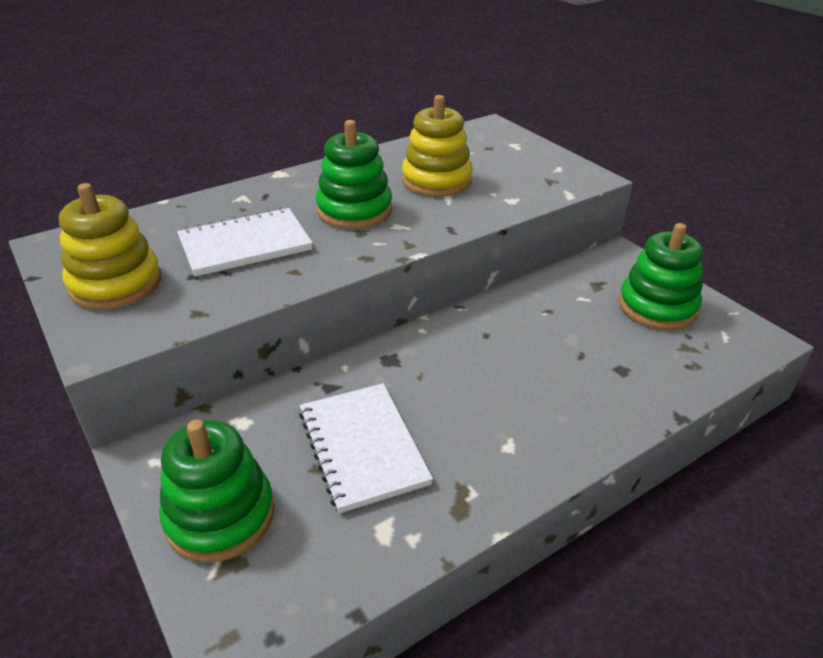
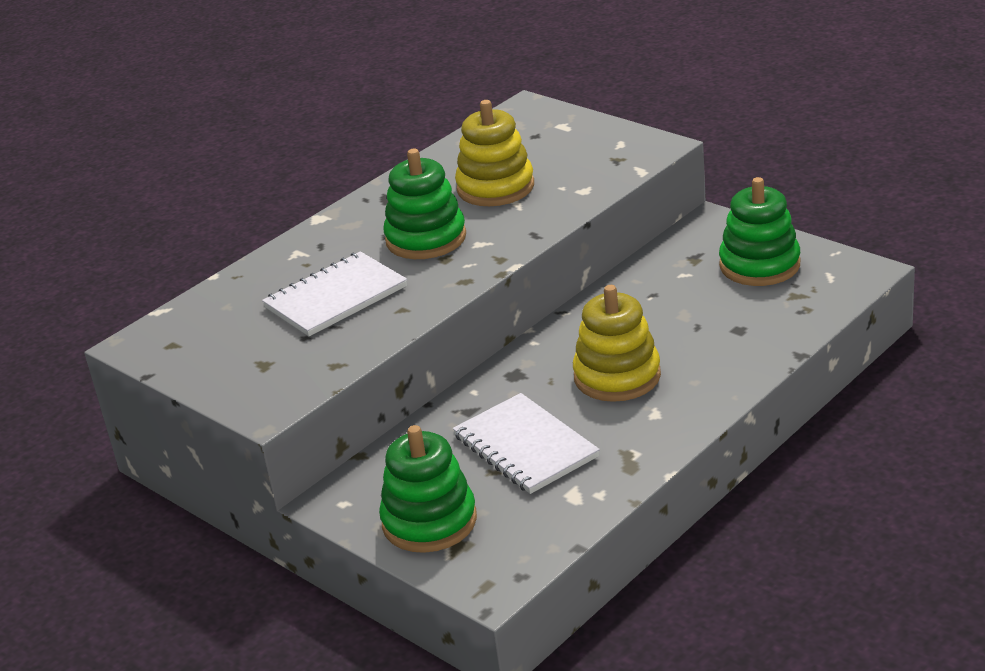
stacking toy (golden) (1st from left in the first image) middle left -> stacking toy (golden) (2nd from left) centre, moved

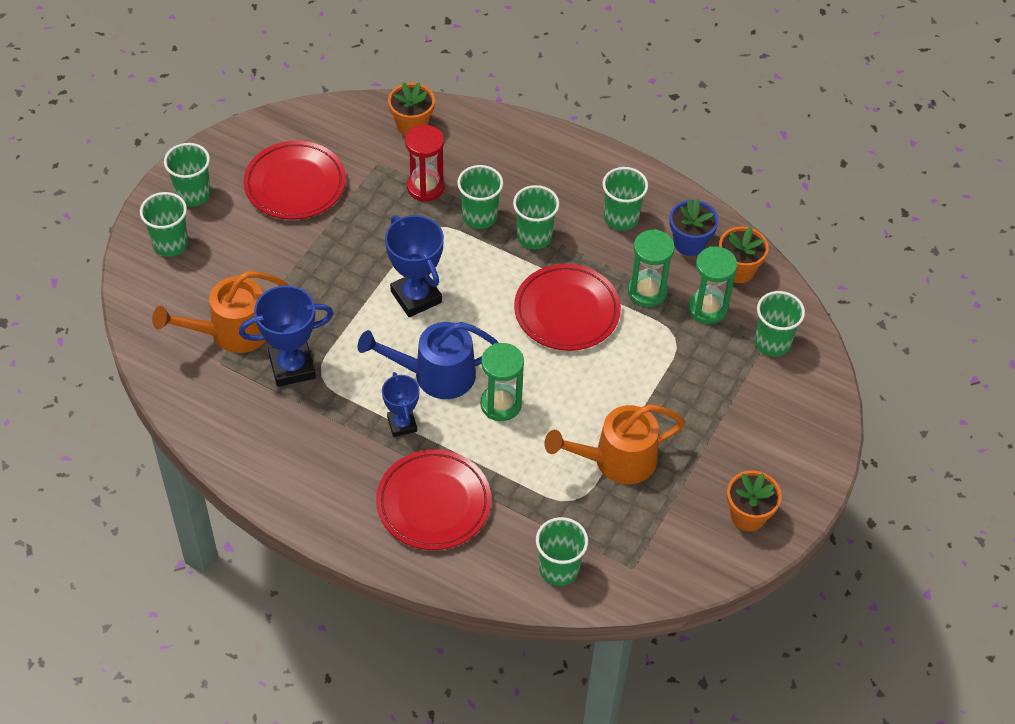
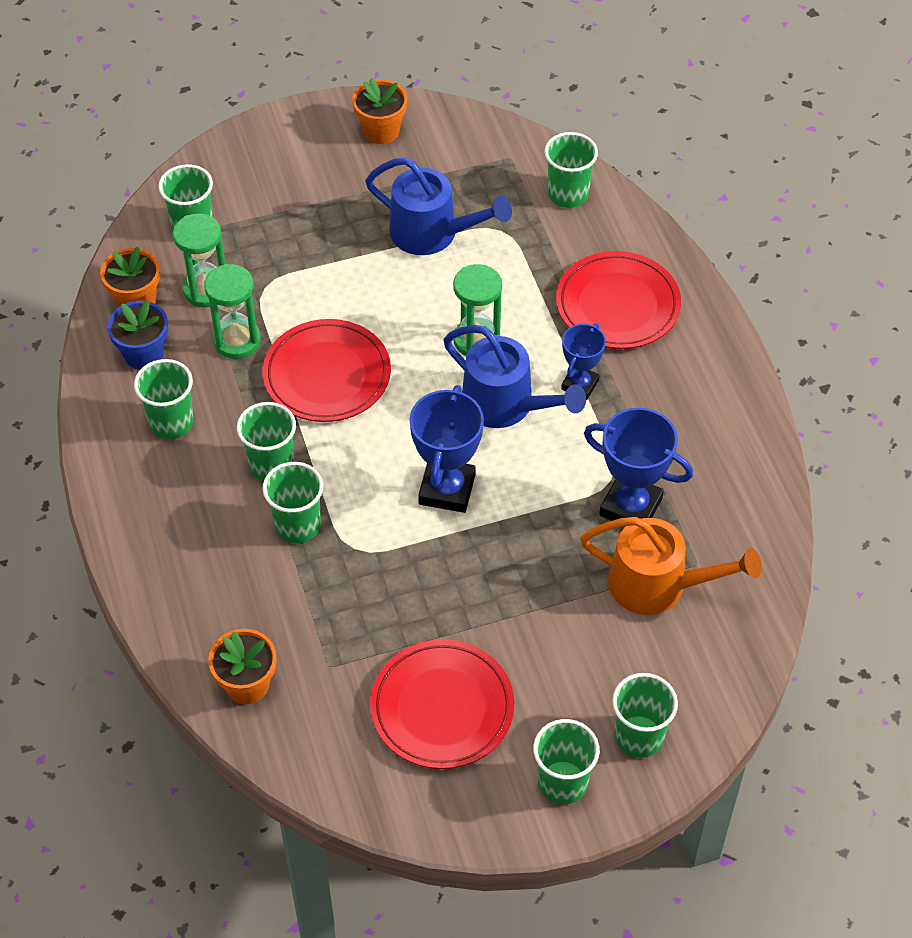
watering pot (bright orange) (2nd from left) centre -> watering pot (cobalt) (1st from left) top centre
sandglass (crimson) top centre -> none

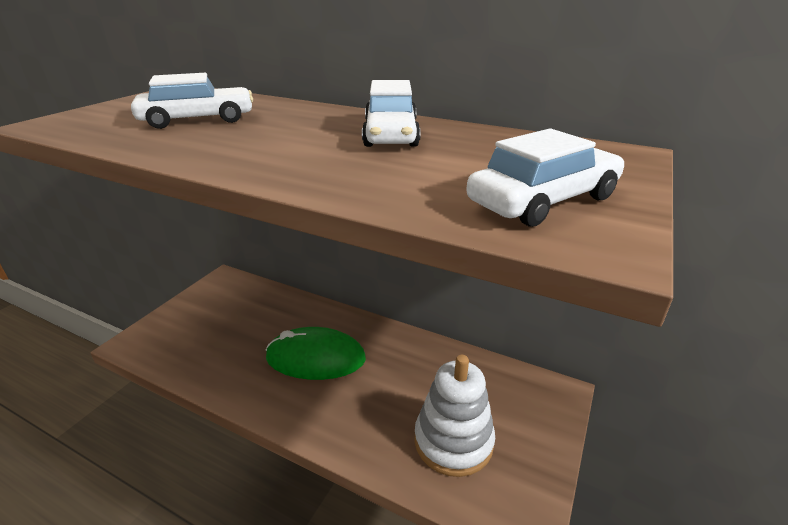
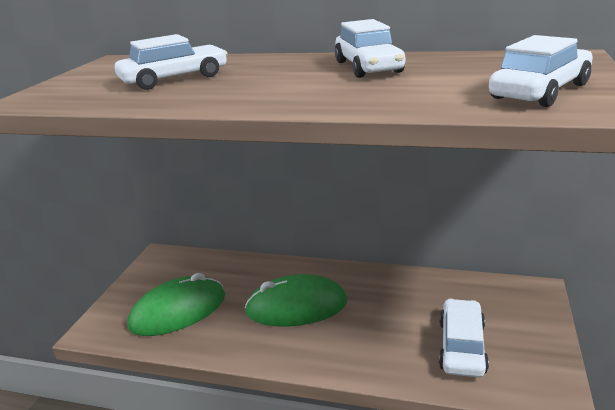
none -> PC mouse (leaf-green) (1st from left) bottom left
stacking toy (pure white) bottom centre -> toy car (pure white) (3rd from left) bottom right

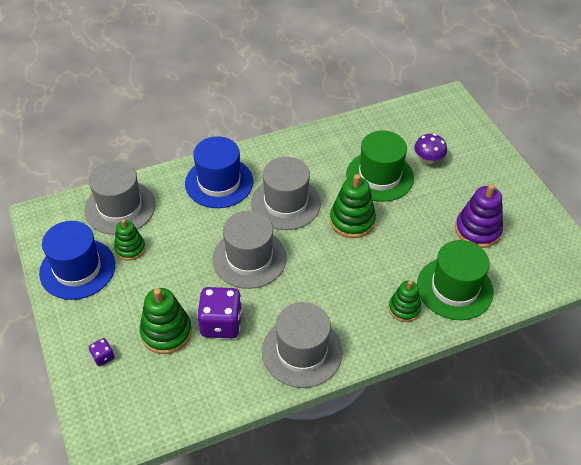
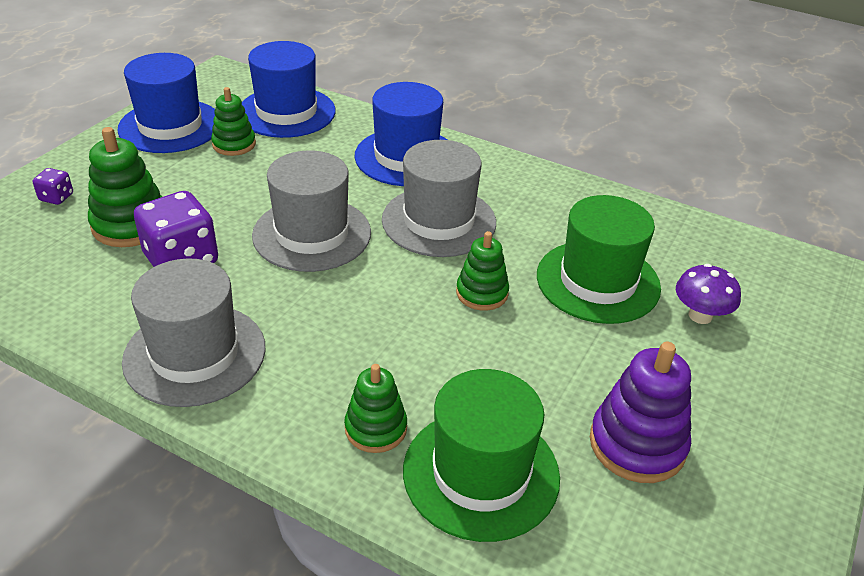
hat (gray) (1st from left) middle left -> hat (cobalt) (2nd from left) top centre
stacking toy (leaf-green) (3rd from left in the first image) centre -> stacking toy (leaf-green) (4th from left) centre, x0.65

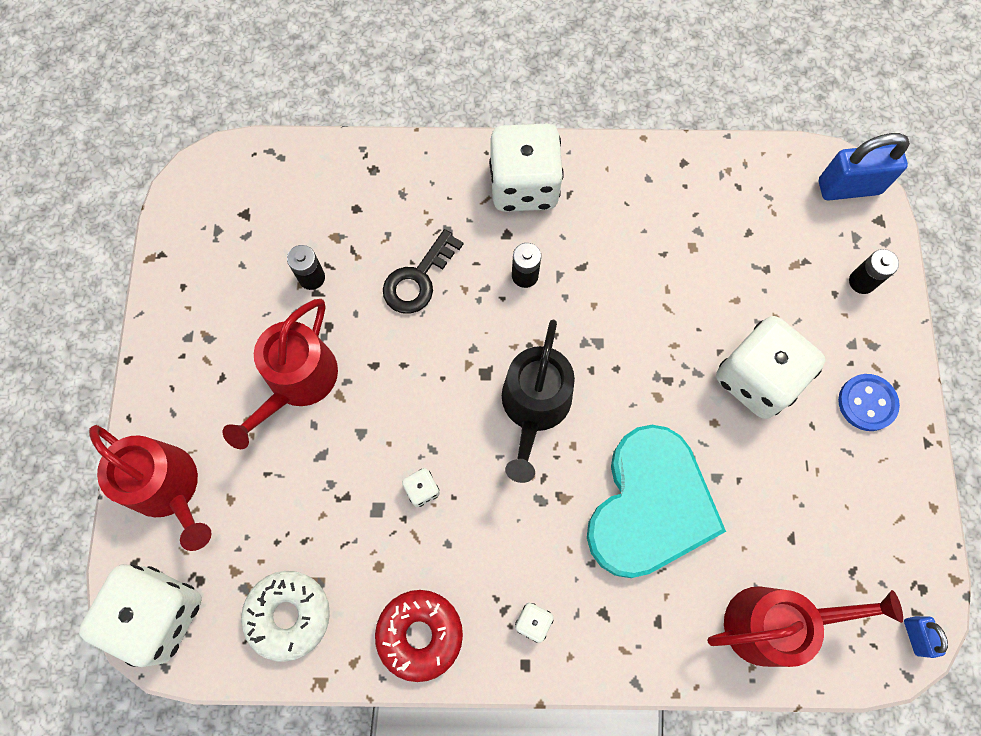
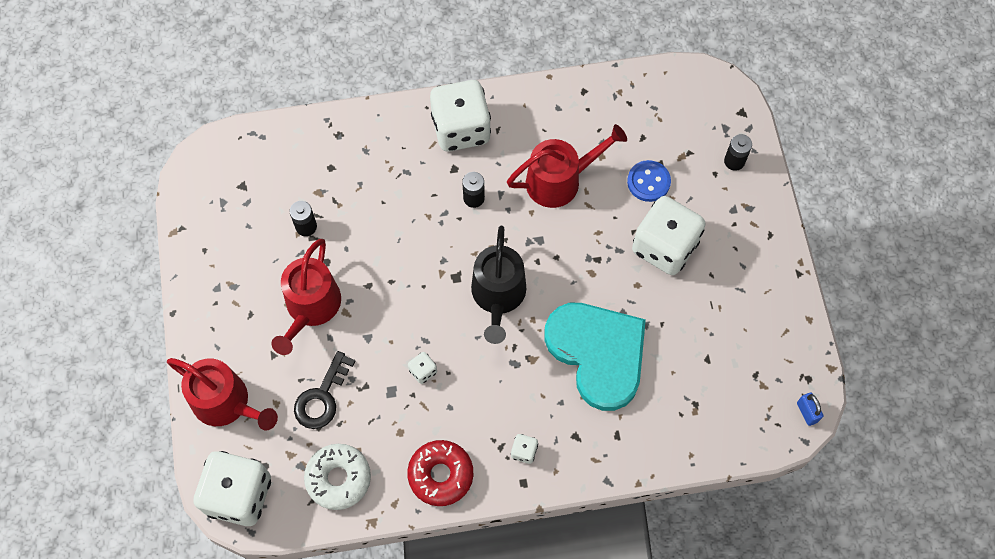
door key (ebony) centre -> door key (ebony) bottom left, moved
watering pot (crimson) (3rd from left) bottom right -> watering pot (crimson) (3rd from left) top centre, moved
love heart (aqua) bottom right -> love heart (aqua) centre, 45 degrees counterclockwise
shirt button (cobalt) middle right -> shirt button (cobalt) top centre, moved
lock (cobalt) (1st from left) top right -> none

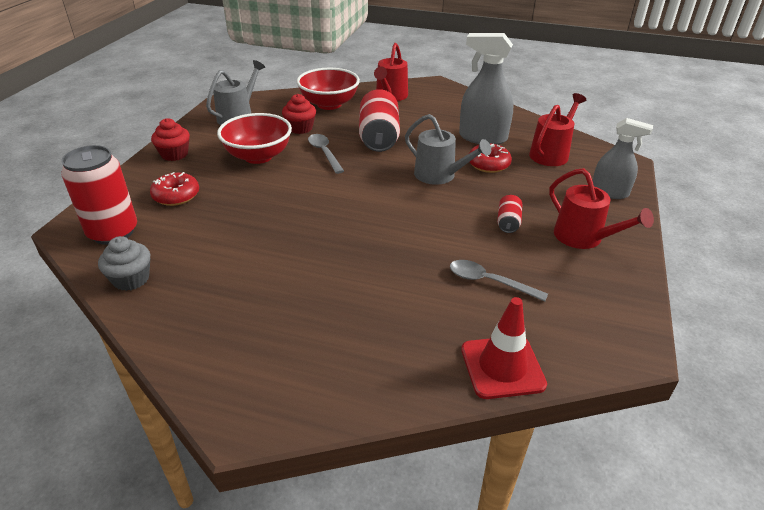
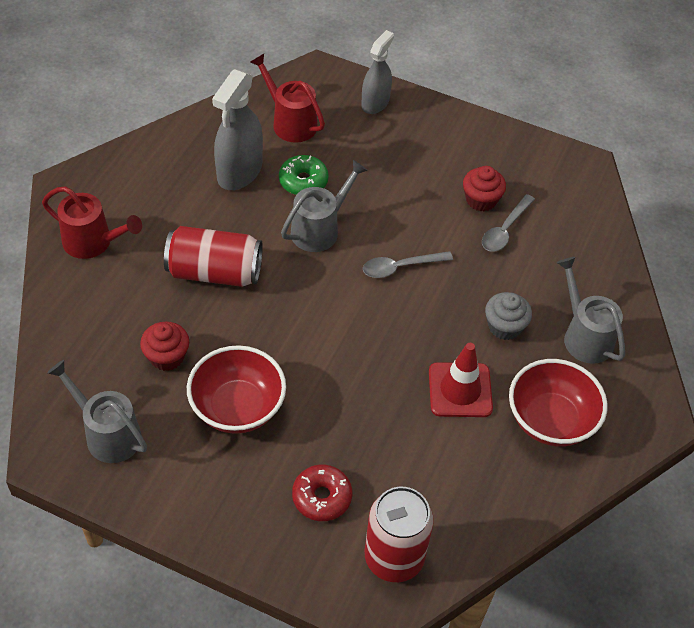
donut (crimson) (2nd from left) top centre -> donut (leaf-green) top centre
tablespoon (gray) (1st from left) top centre -> tablespoon (gray) (1st from left) centre, moved
road cone (crimson) bottom centre -> road cone (crimson) centre, moved
fairy cake (crimson) (1st from left in the first image) top left -> fairy cake (crimson) (2nd from left) top right, moved
fairy cake (gray) middle left -> fairy cake (gray) middle right, moved
serving bowl (crimson) (2nd from left) top centre -> serving bowl (crimson) (2nd from left) middle right, moved
none -> watering pot (gray) (3rd from left) middle right
can (crimson) (3rd from left) centre -> none
watering pot (crimson) (3rd from left) middle right -> none

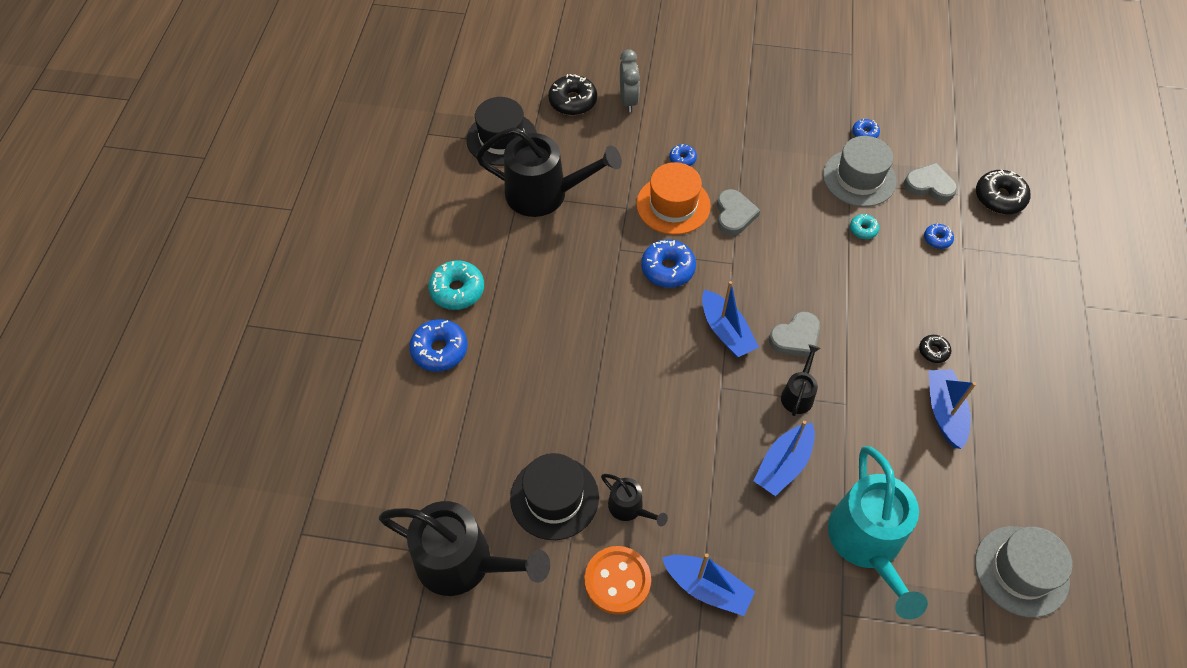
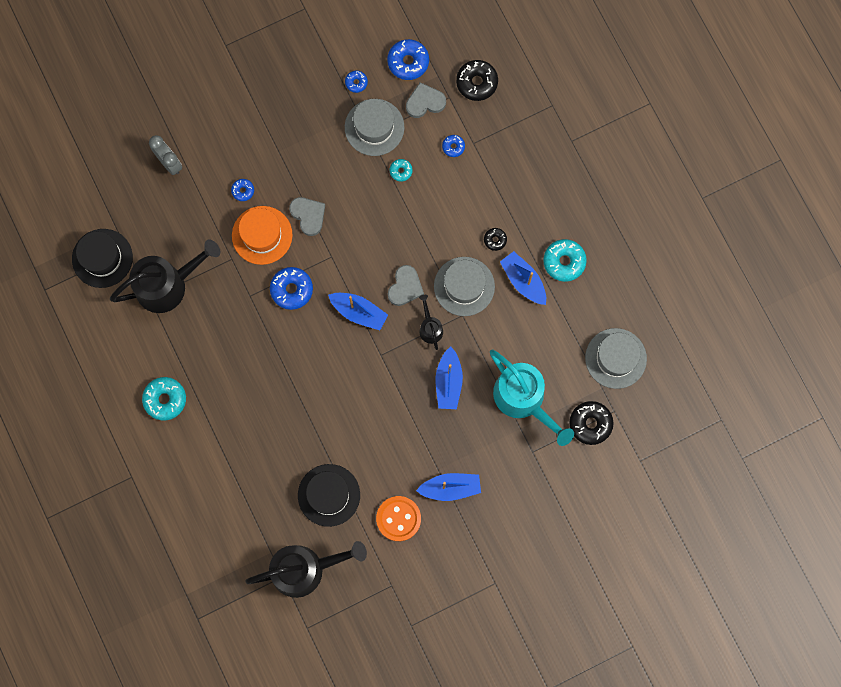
donut (cobalt) (1st from left in the first image) centre -> donut (cobalt) (4th from left) top centre, moved
none -> hat (gray) (2nd from left) centre
none -> donut (aqua) (3rd from left) middle right
donut (ebony) (1st from left in the first image) top centre -> donut (ebony) (3rd from left) middle right, moved
watering pot (ebony) (3rd from left) bottom centre -> none

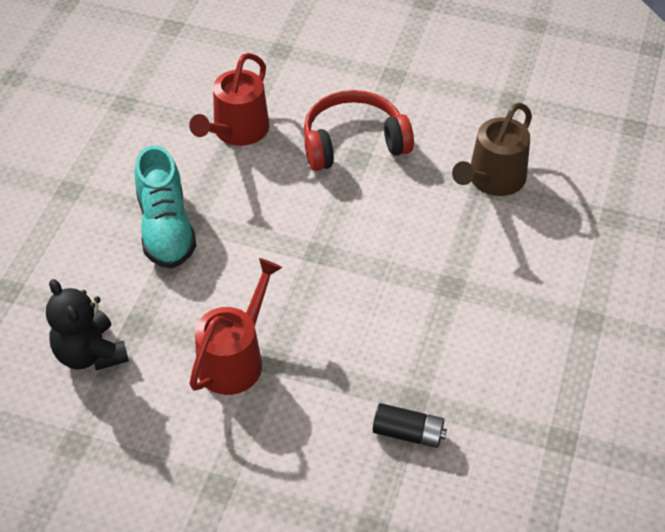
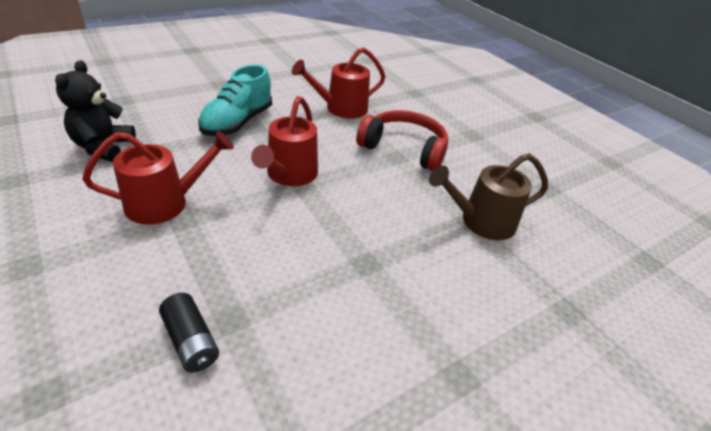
none -> watering pot (crimson) (2nd from left) top centre

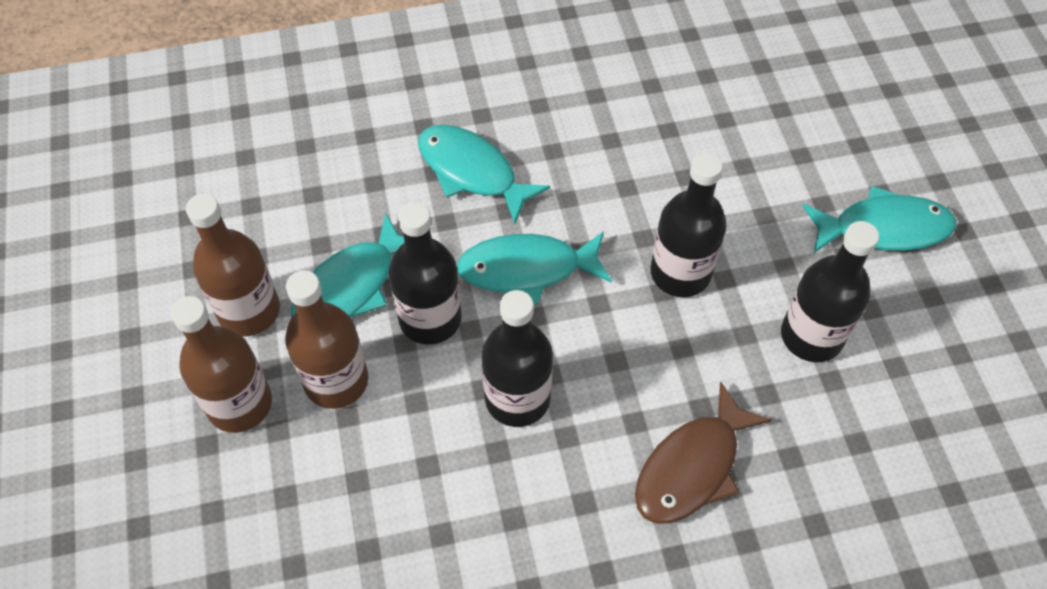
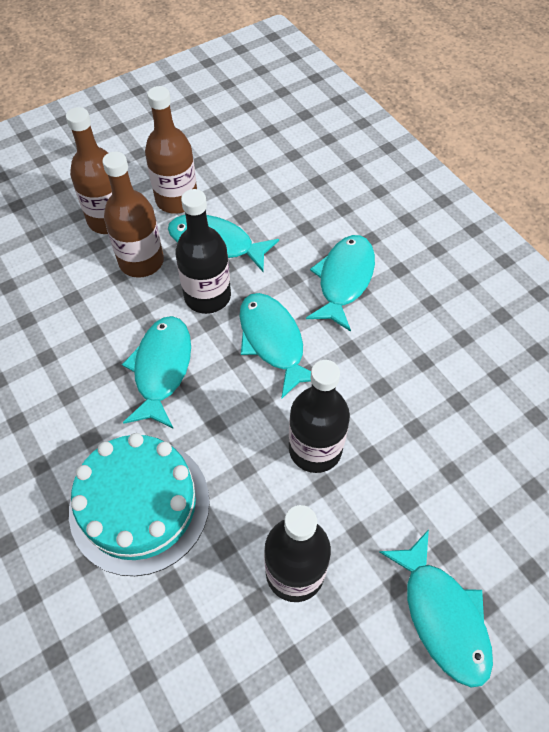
toy fish (russet) bottom right -> gateau (aqua) bottom left
drink bottle (ebony) (2nd from left) centre -> toy fish (aqua) (1st from left) middle left

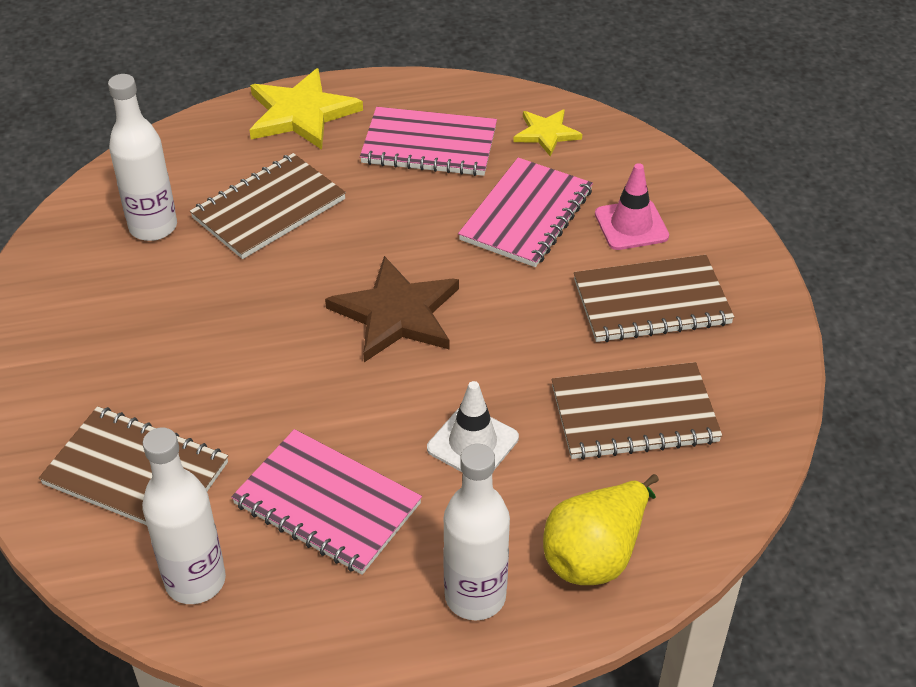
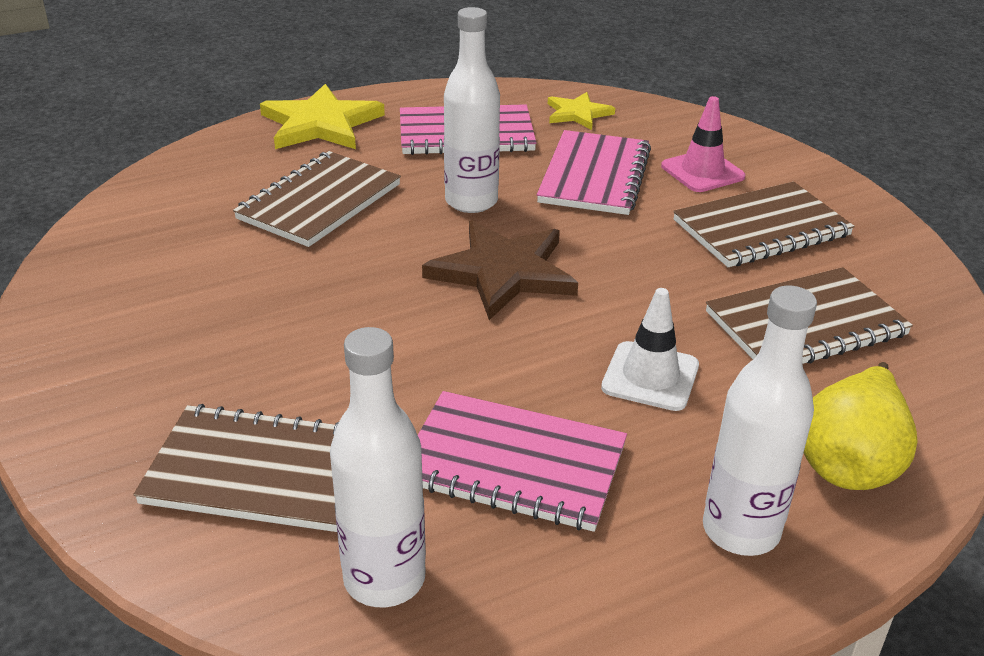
drink bottle (pure white) (1st from left in the first image) top left -> drink bottle (pure white) (2nd from left) top centre, moved

